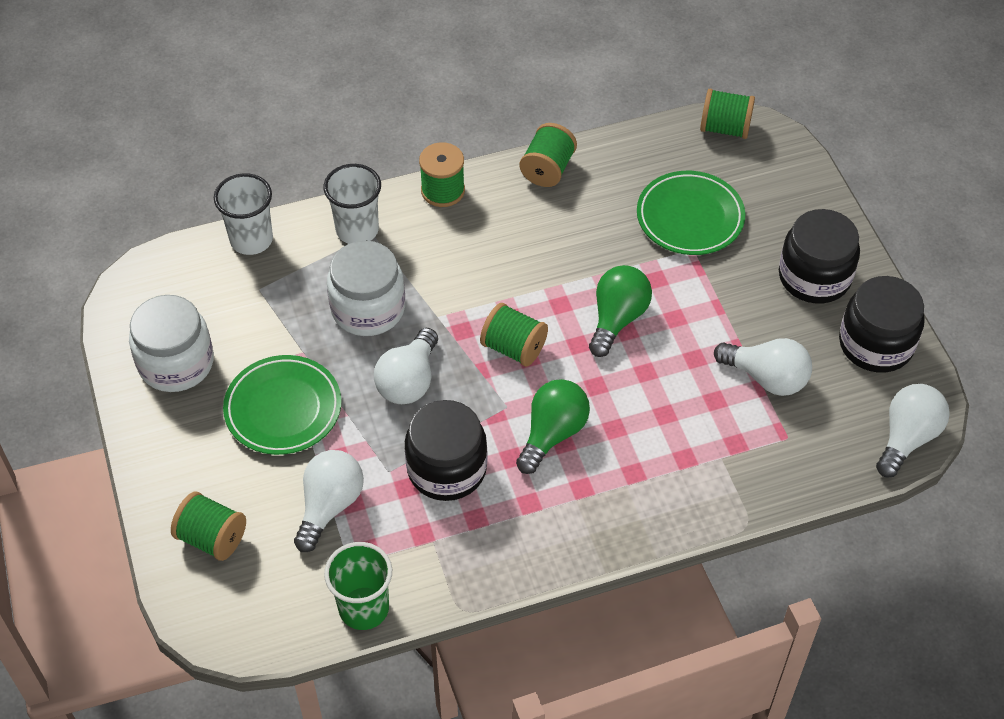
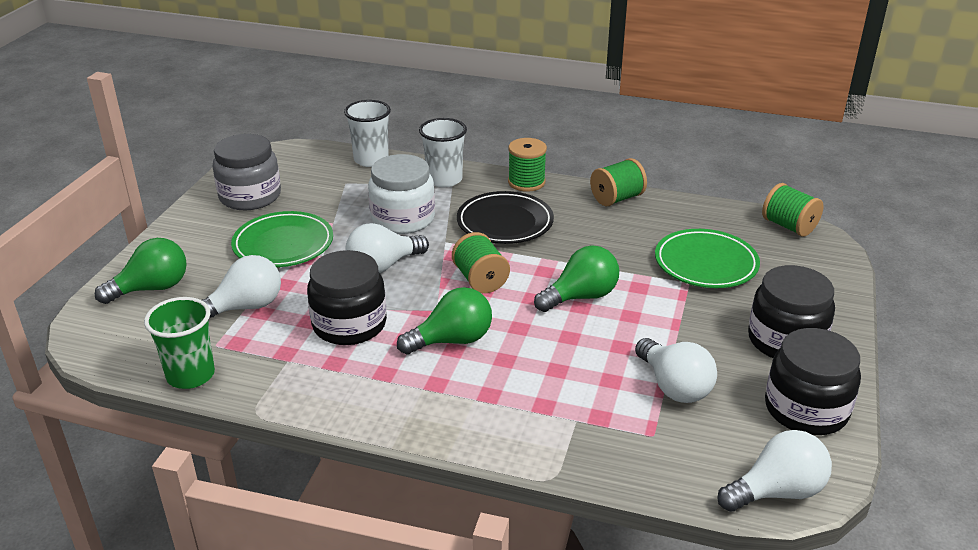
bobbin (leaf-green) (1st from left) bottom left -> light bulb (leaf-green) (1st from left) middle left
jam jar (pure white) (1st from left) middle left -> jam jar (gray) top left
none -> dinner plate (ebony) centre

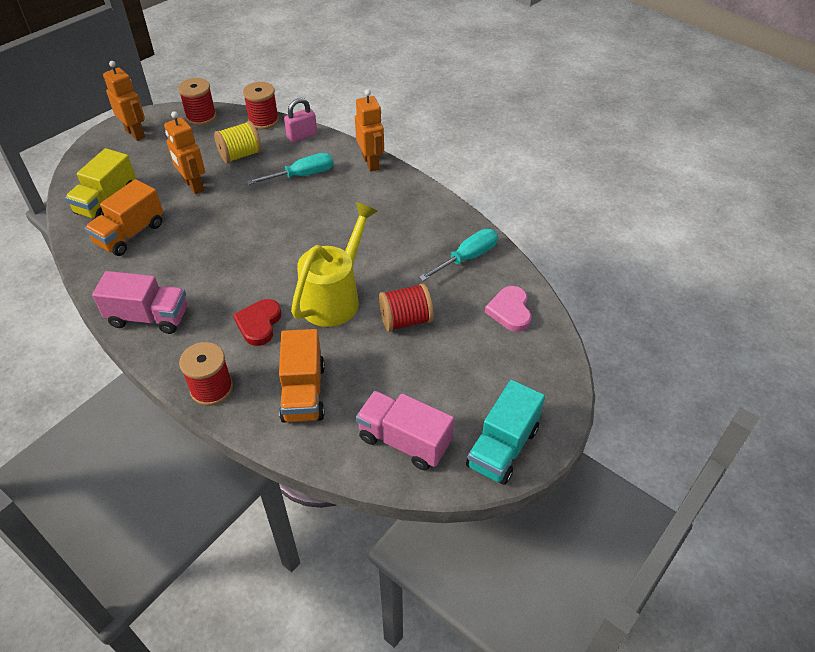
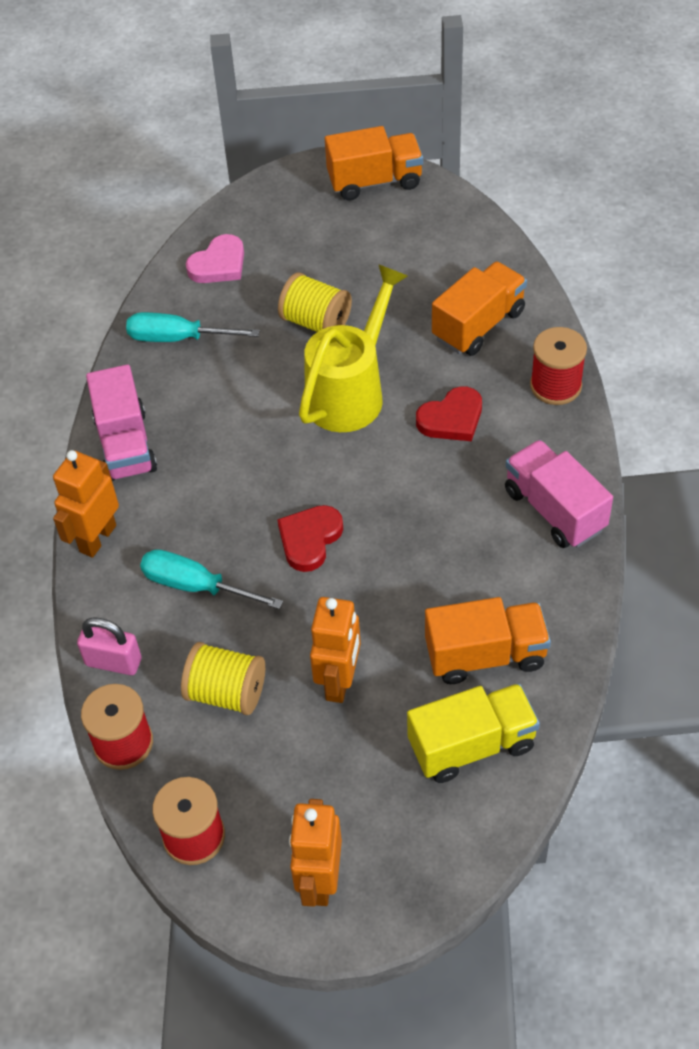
truck (rose-pink) (2nd from left in the first image) centre -> truck (rose-pink) (1st from left) middle left, moved
none -> love heart (crimson) (1st from left) centre
bobbin (crimson) (4th from left) centre -> bobbin (golden) (2nd from left) top centre
watering pot (golden) centre -> watering pot (golden) top centre, 135 degrees clockwise
truck (aqua) centre -> truck (bright orange) (1st from left) top centre

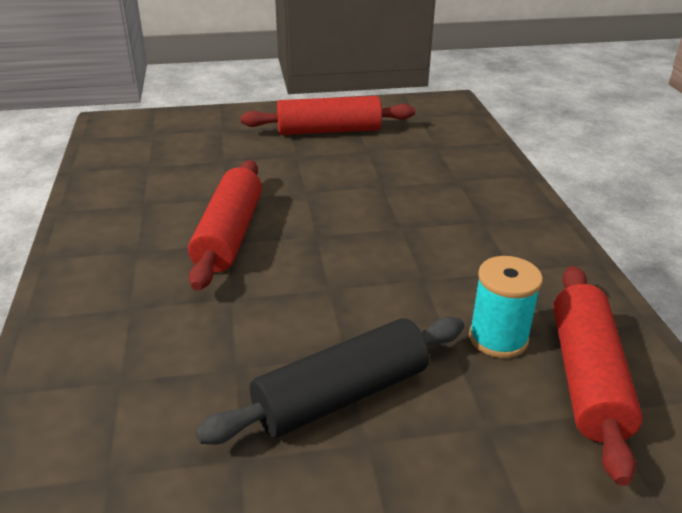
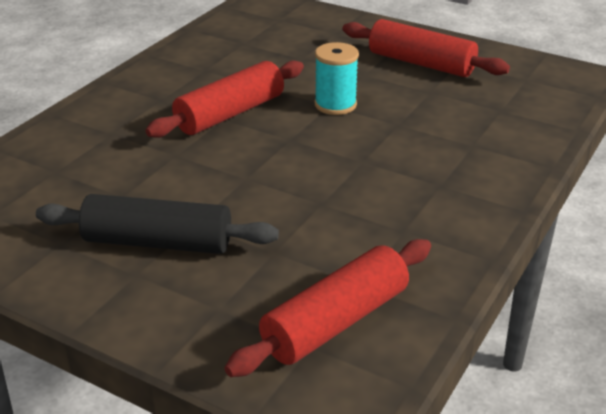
bobbin (aqua) middle right -> bobbin (aqua) top centre, moved

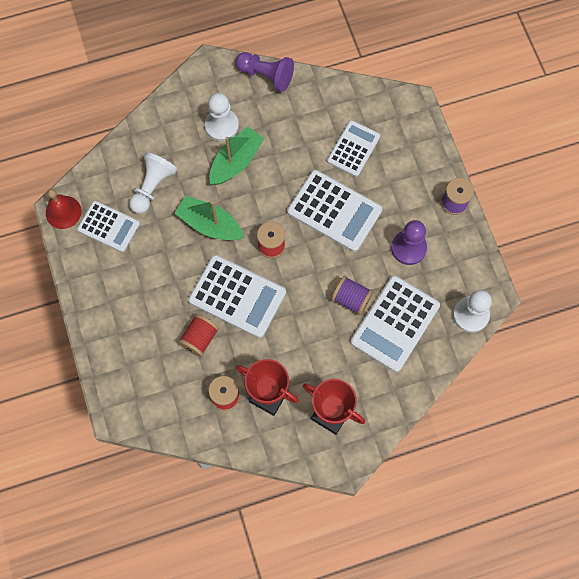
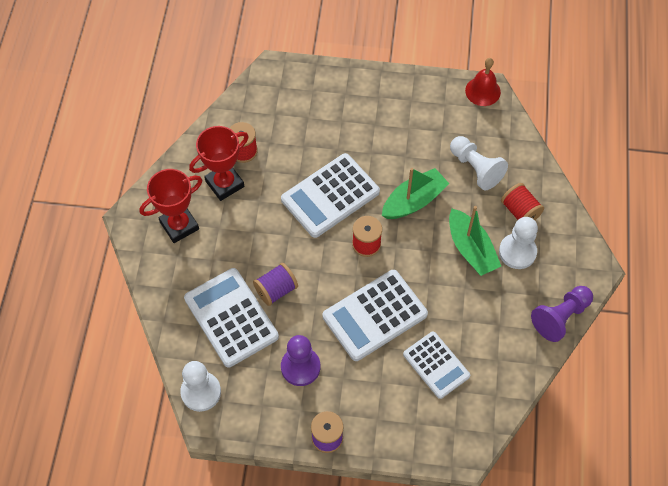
bobbin (crimson) (1st from left in the first image) centre -> bobbin (crimson) (3rd from left) middle right, moved
pocket calculator (pure white) (1st from left) middle left -> none

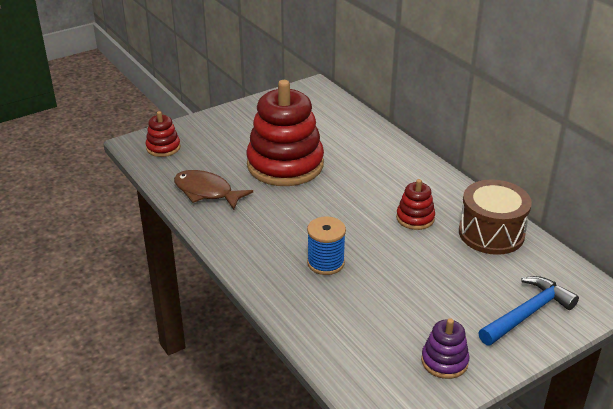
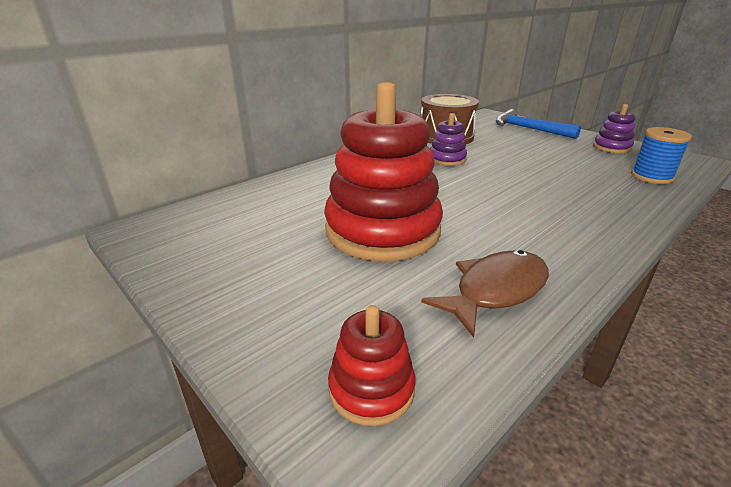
toy fish (russet) centre, 150 degrees counterclockwise
stacking toy (crimson) (3rd from left) middle right -> stacking toy (violet) (1st from left) top centre
bobbin (cobalt) centre -> bobbin (cobalt) top right, moved

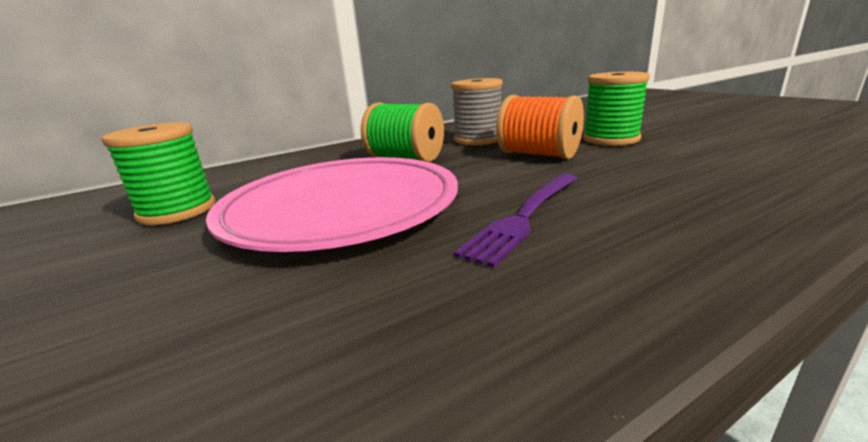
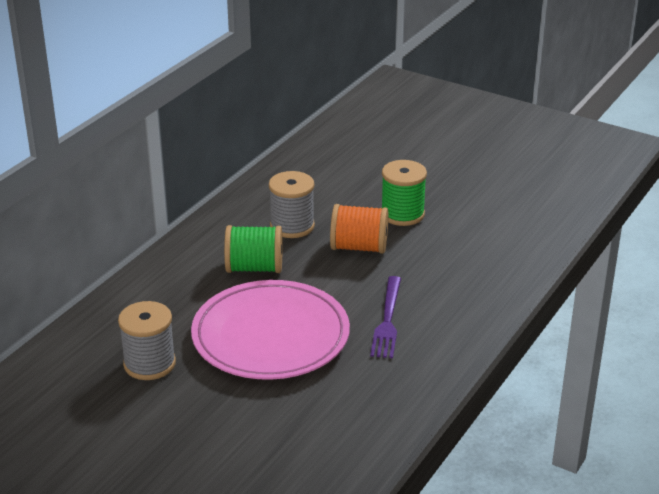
bobbin (leaf-green) (1st from left) middle left -> bobbin (gray) (1st from left) bottom left

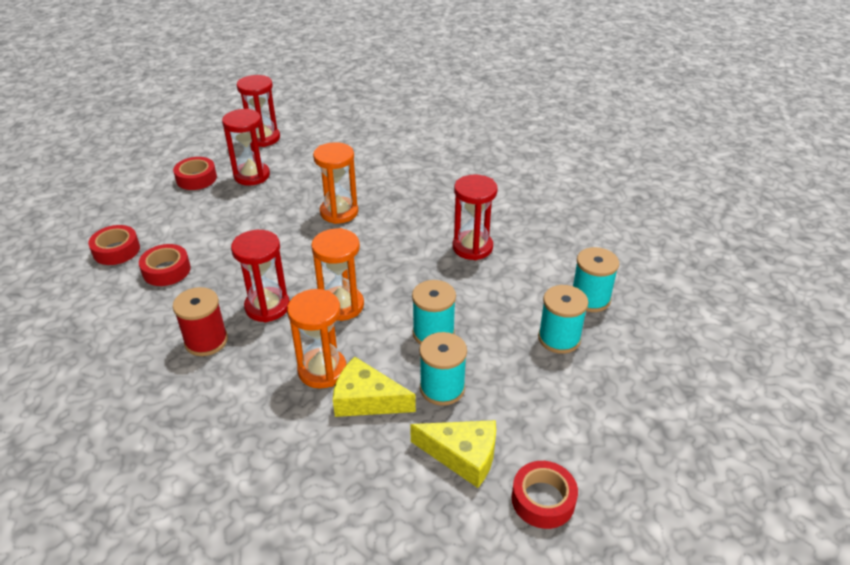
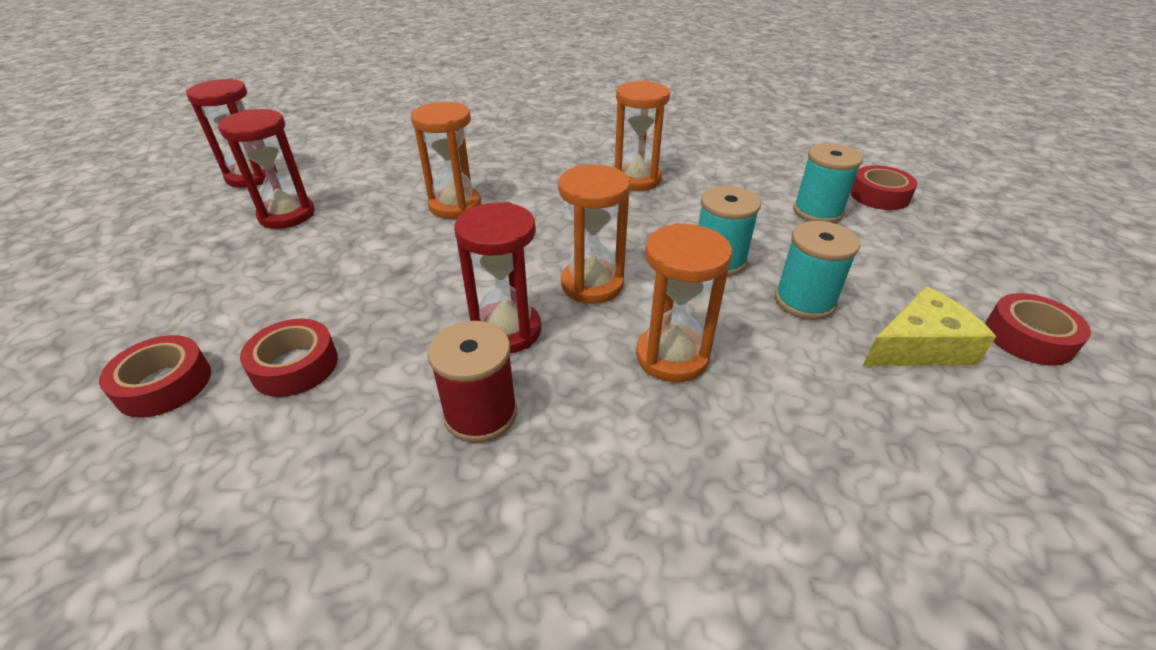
sandglass (crimson) (4th from left) centre -> sandglass (bright orange) (3rd from left) top centre
tape (crimson) (3rd from left) top left -> tape (crimson) (3rd from left) top right, moved
cheese wedge (golden) (1st from left) bottom centre -> none
bobbin (aqua) (4th from left) middle right -> none

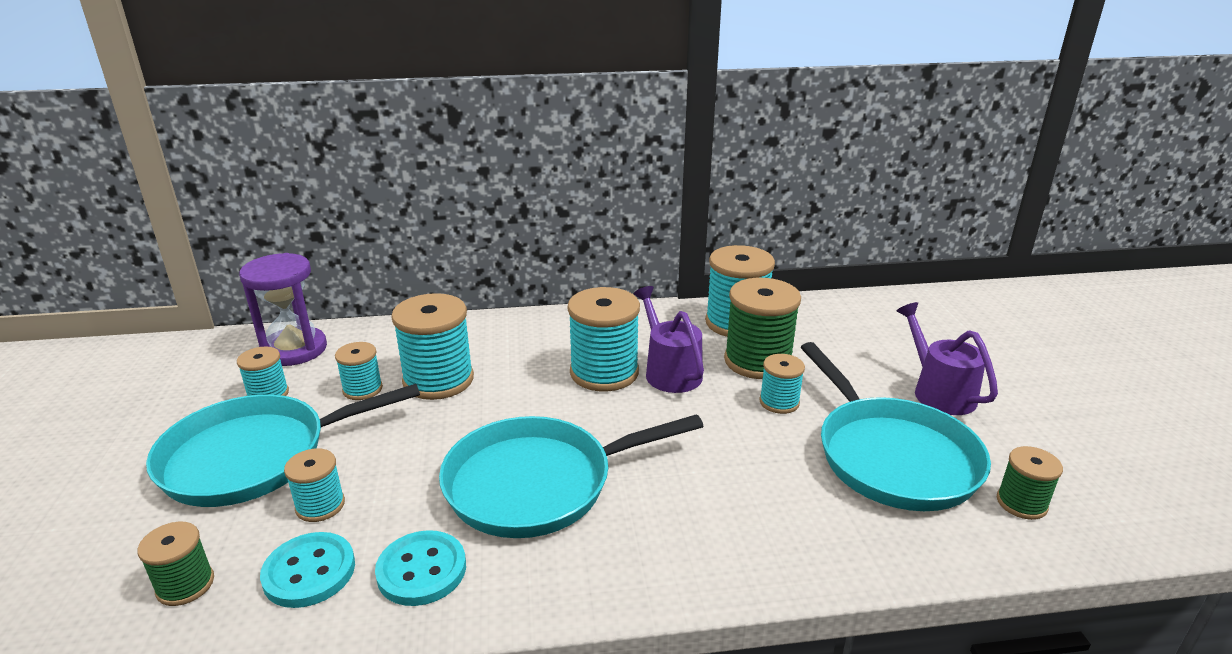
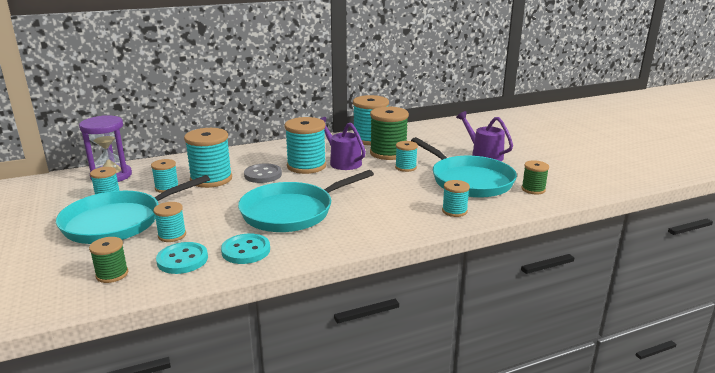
none -> shirt button (gray) centre
none -> bobbin (aqua) (8th from left) centre

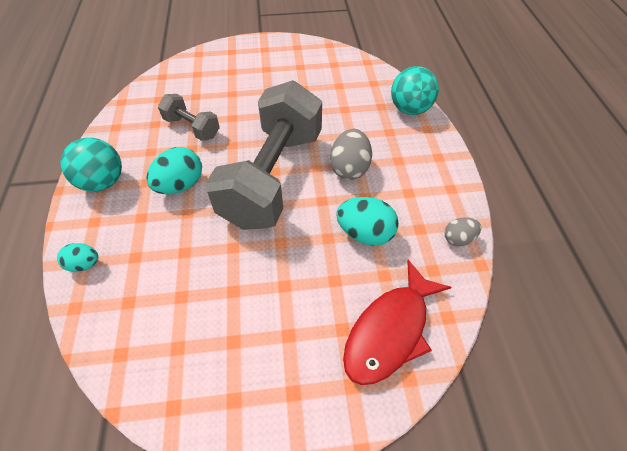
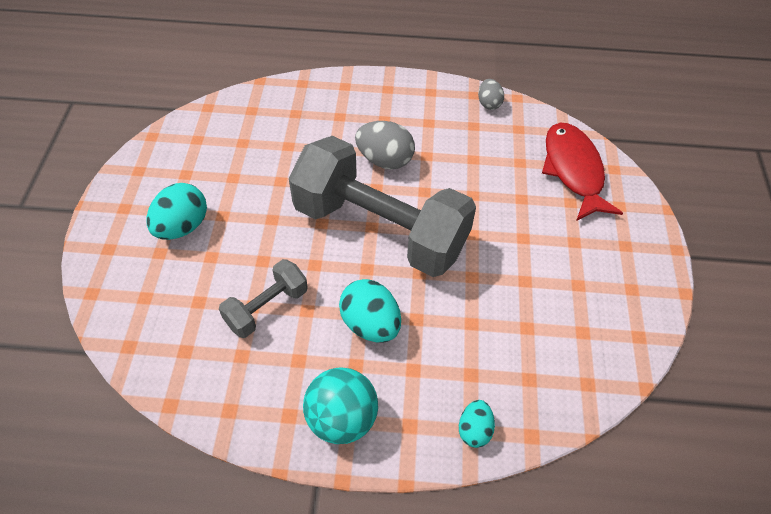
egg shape (aqua) (3rd from left in the first image) centre -> egg shape (aqua) (1st from left) middle left, moved
toy fish (crimson) bottom centre -> toy fish (crimson) middle right, 150 degrees counterclockwise
play ball (aqua) (2nd from left) top centre -> none

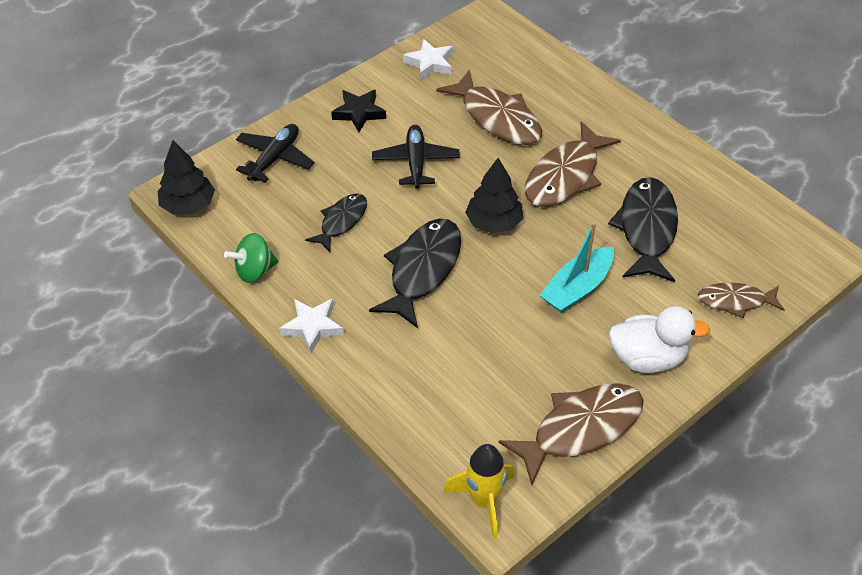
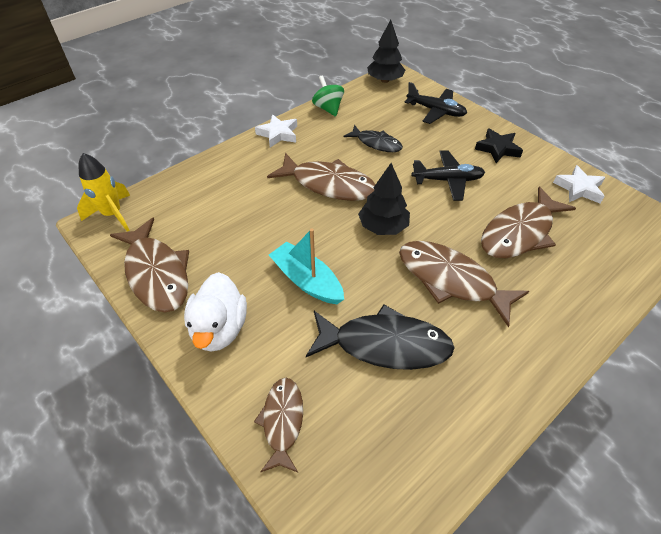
toy fish (ebony) (2nd from left) centre -> toy fish (russet) (3rd from left) top centre

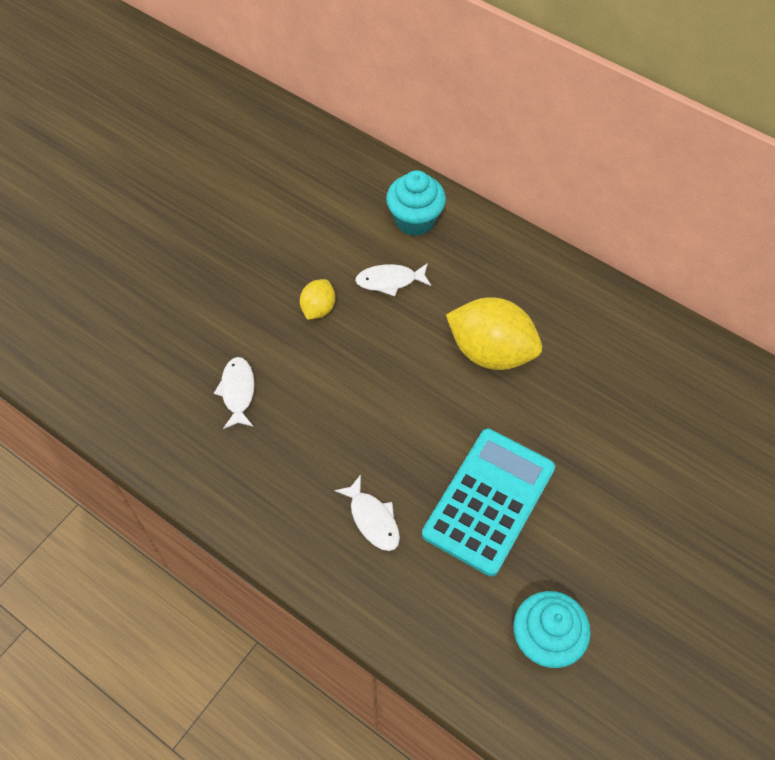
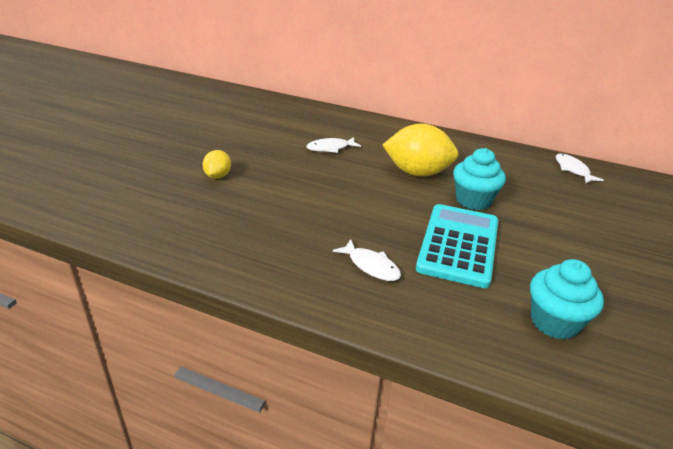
toy lemon (golden) (1st from left) centre -> toy lemon (golden) (1st from left) middle left, moved
fairy cake (aqua) (1st from left) top centre -> fairy cake (aqua) (1st from left) middle right, moved
toy fish (pure white) (1st from left in the first image) middle left -> toy fish (pure white) (3rd from left) middle right, moved

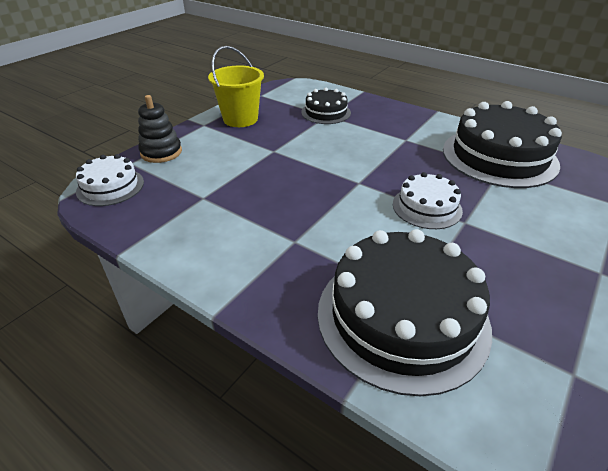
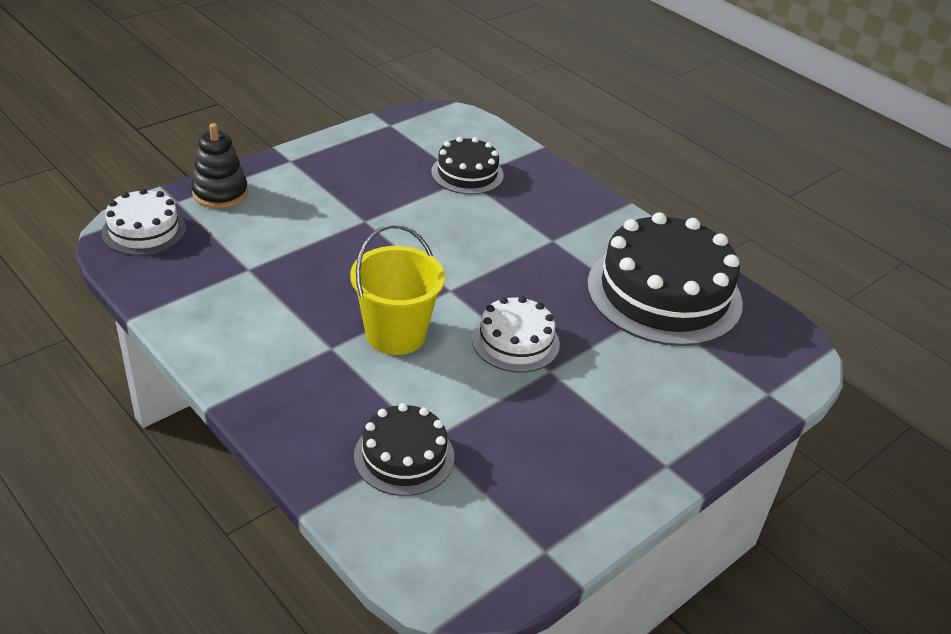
pail (golden) top centre -> pail (golden) centre, moved
gateau (ebony) (2nd from left in the first image) centre -> gateau (ebony) (1st from left) bottom centre, x0.53

